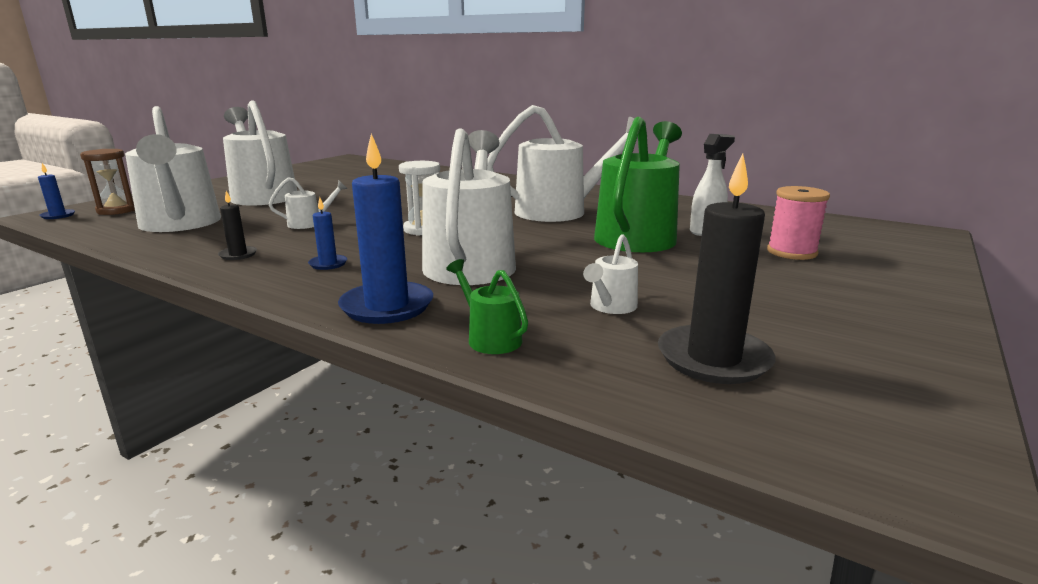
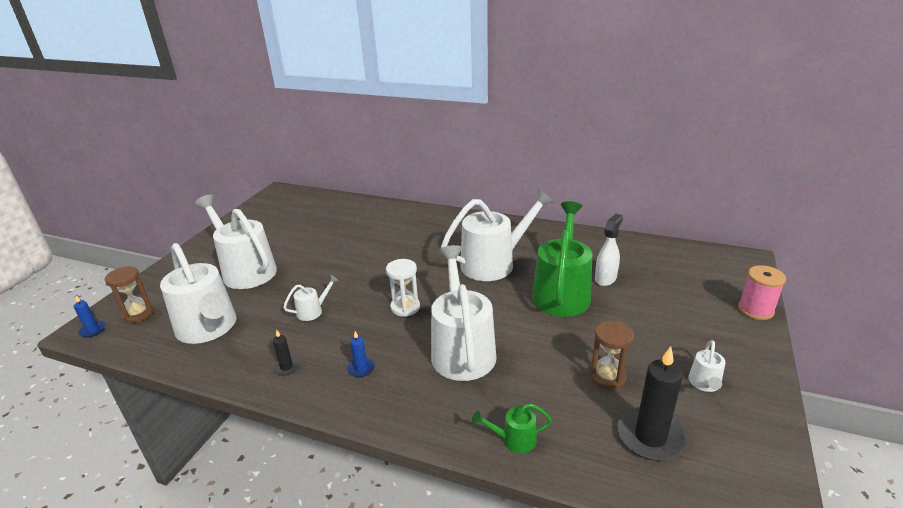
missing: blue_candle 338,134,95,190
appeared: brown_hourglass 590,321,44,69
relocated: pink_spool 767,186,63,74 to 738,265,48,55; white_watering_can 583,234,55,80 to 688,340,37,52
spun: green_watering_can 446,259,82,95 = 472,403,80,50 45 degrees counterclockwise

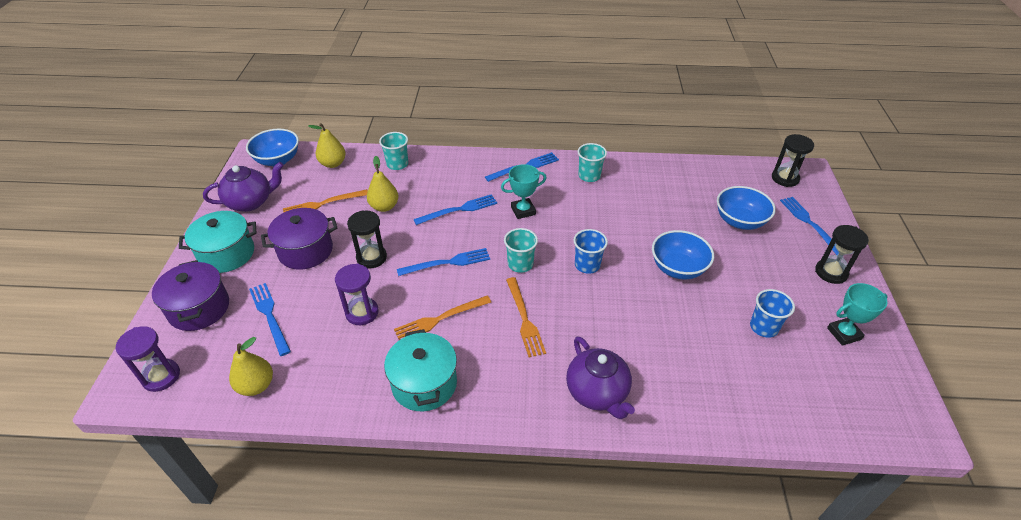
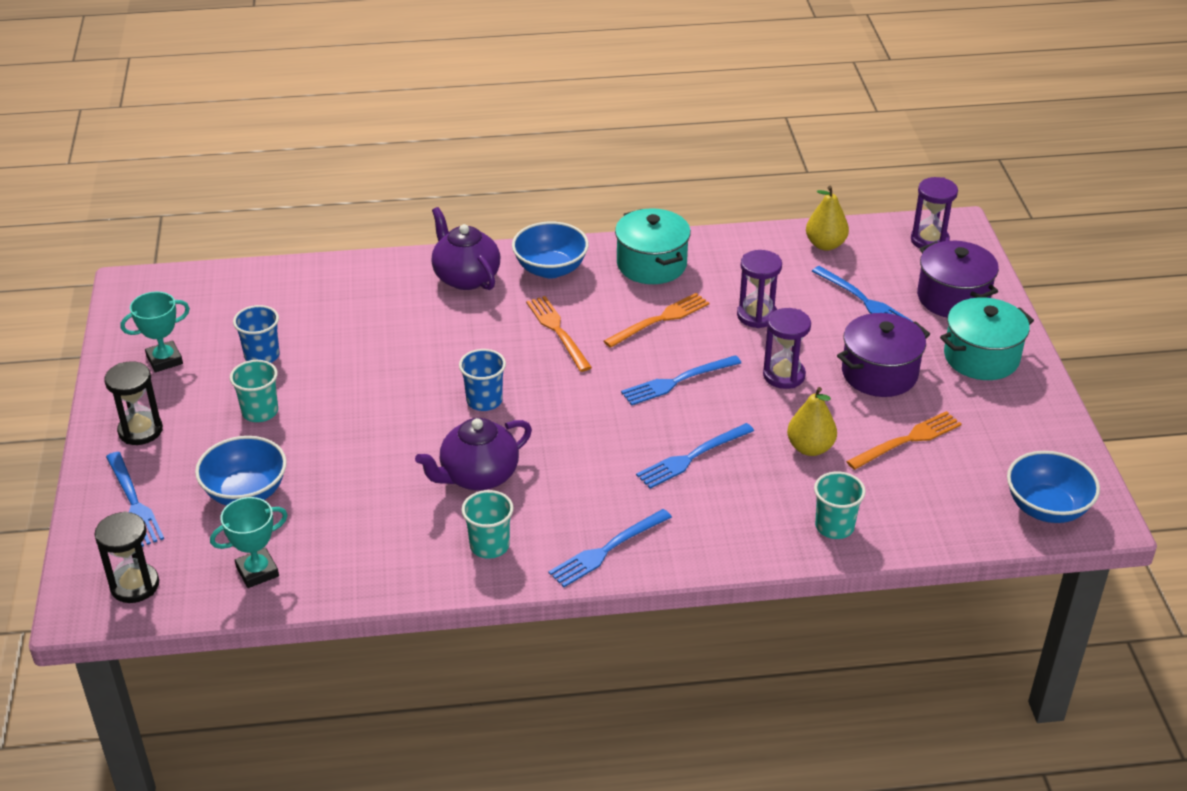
missing: yellow_pear 308,123,38,45
relocated: purple_teapot 203,162,81,50 to 415,418,117,72; turquoise_trophy 501,164,45,55 to 210,497,78,91; turquoise_cup 504,228,34,45 to 230,360,48,62; blue_bowl 652,230,62,49 to 512,222,77,56
colour: black_hourglass 347,210,40,59 to purple_hourglass 763,308,48,81

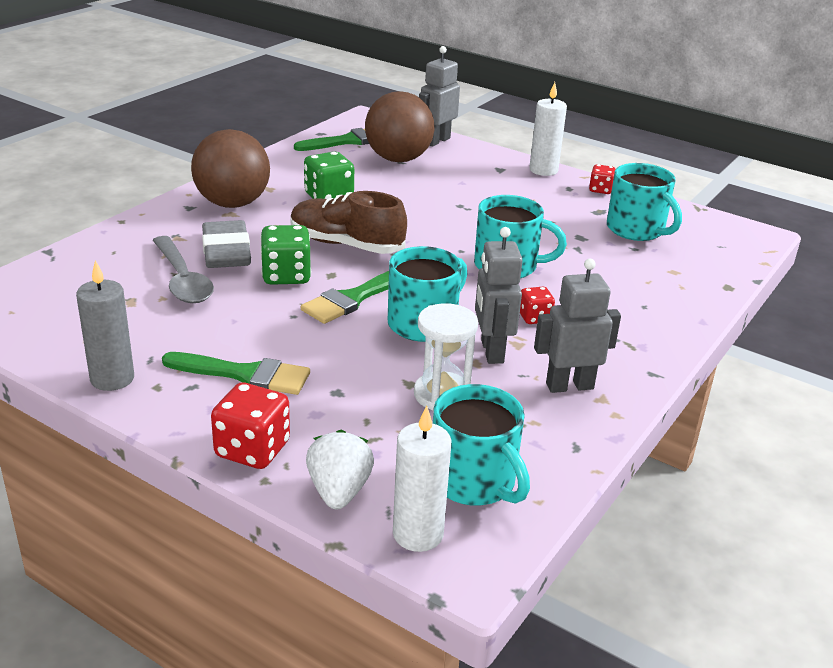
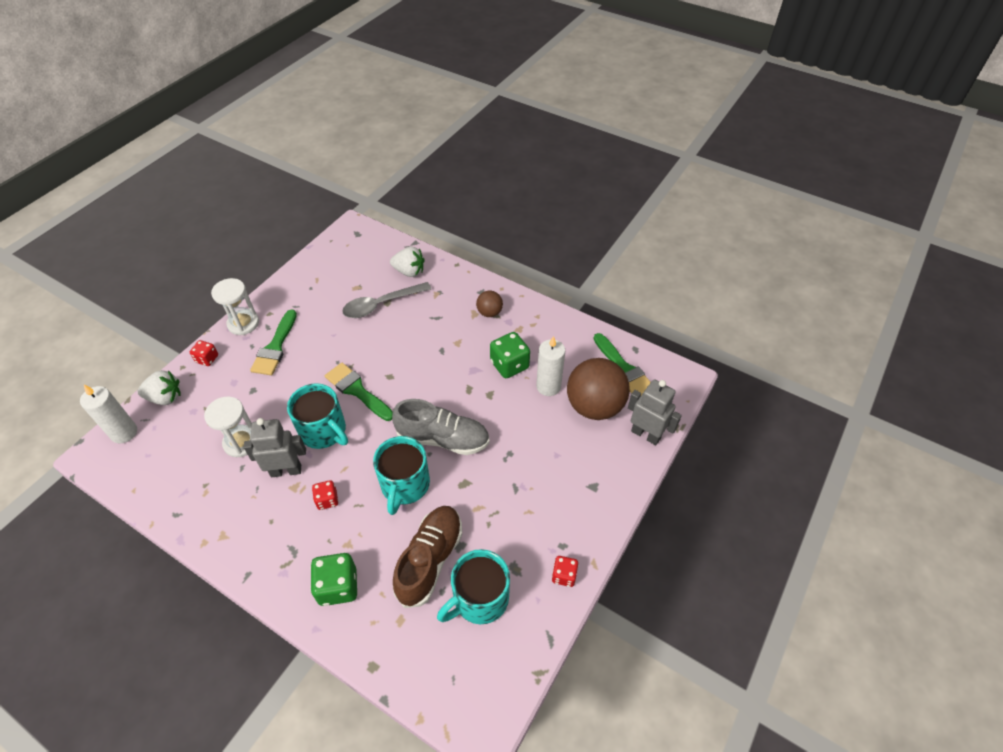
missing: grey_eraser 202,220,49,48; grey_robot 534,259,87,134; grey_candle 76,260,58,131; turquoise_mug 433,384,97,122
appeared: white_strawberry 390,247,35,30; white_hourglass 211,278,48,57; grey_shoe 392,399,98,56
relocated: white_candle 529,82,38,94 to 536,336,29,60; brown_shoe 290,191,117,63 to 393,506,69,102; green_dice 260,225,51,60 to 310,553,47,53
size: brown_ball 191,129,79,79 = 476,291,27,26 x0.49; red_dice 211,382,79,87 = 190,340,28,26 x0.59

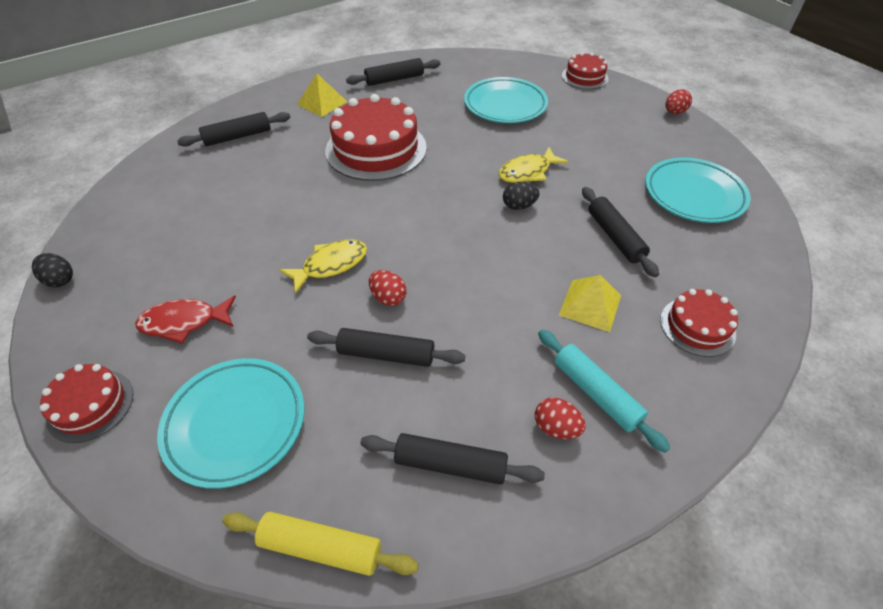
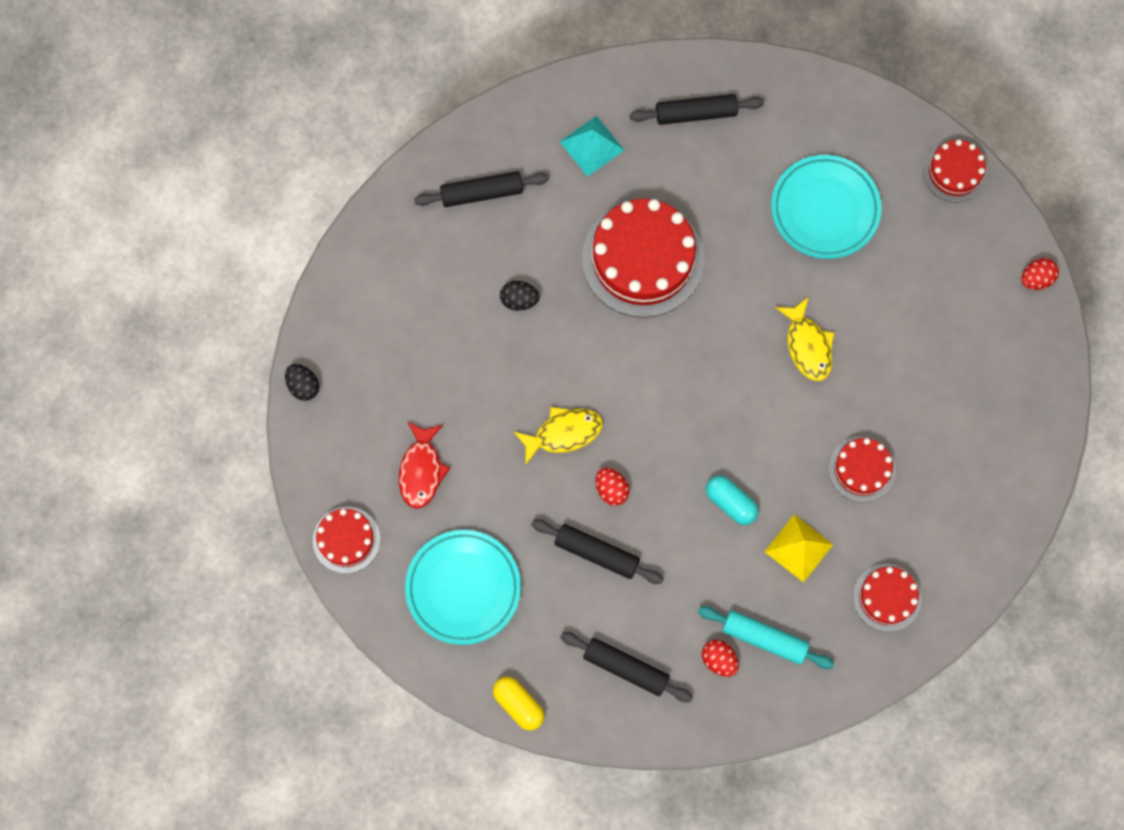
missing: turquoise_plate 645,157,106,66
appeared: turquoise_capsule 706,476,53,49
relocated: black_egg 503,182,36,28 to 500,281,40,30
exchanged: black_rolling_pin 582,187,77,90 to red_cake 828,437,68,65; yellow_rolling_pin 222,512,197,64 to yellow_capsule 493,677,51,53
colour: yellow_pyramid 297,74,50,43 to turquoise_pyramid 560,116,65,61
spun: yellow_fish 499,147,69,36 = 775,297,59,84 90 degrees counterclockwise; red_fish 135,295,101,48 = 399,422,51,87 90 degrees counterclockwise; turquoise_rolling_pin 538,329,132,124 = 698,606,136,63 45 degrees counterclockwise

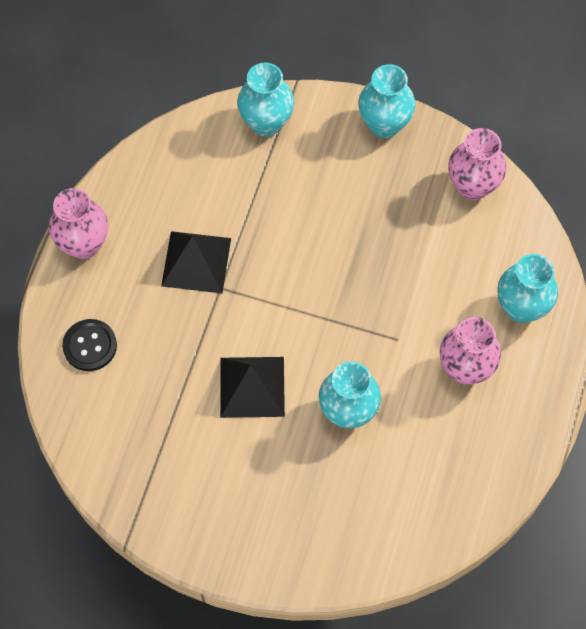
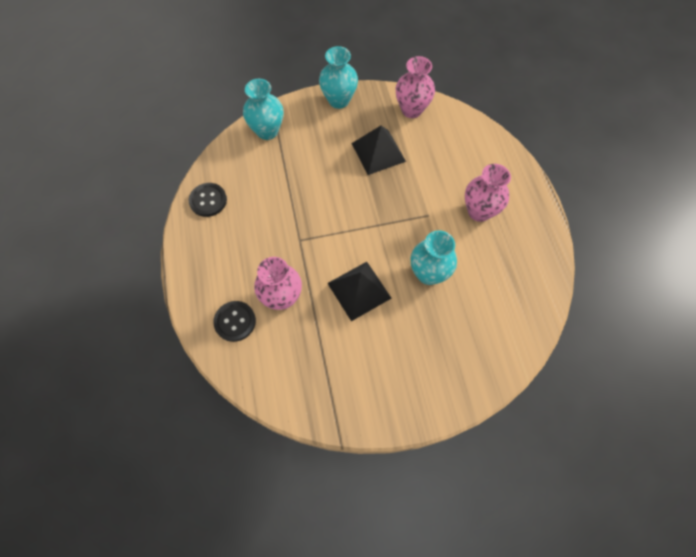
missing: turquoise_vase 497,254,61,69
appeared: black_button 189,183,38,34
relocated: pink_vase 49,188,59,71 to 254,257,48,53; black_pyramid 161,231,70,62 to 351,126,55,49

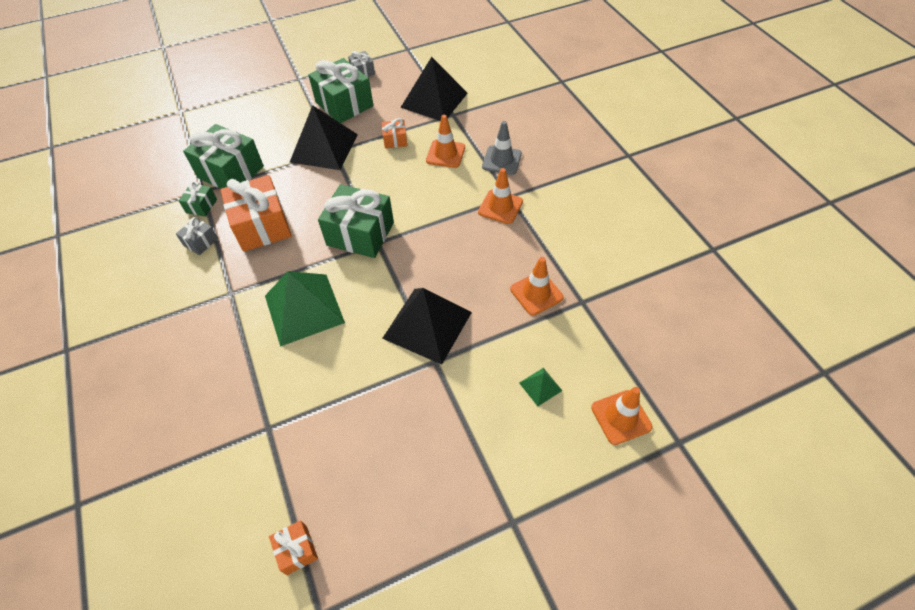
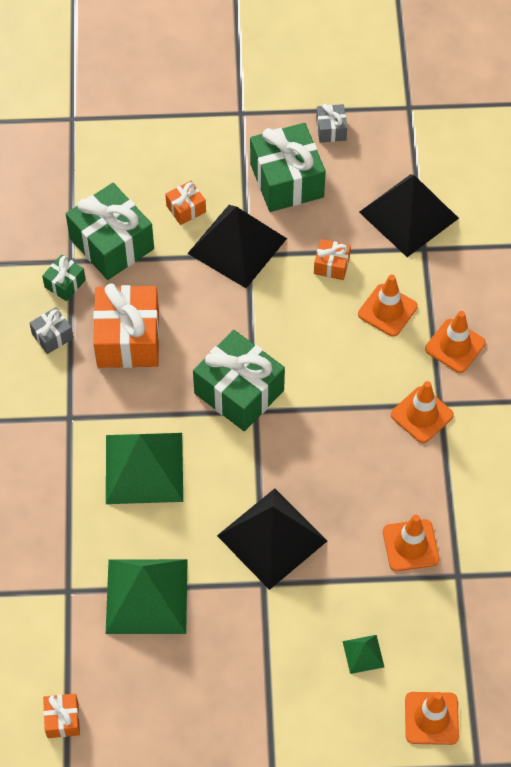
appeared: orange_gift 165,181,41,44; green_pyramid 106,559,82,75
colour: grey_traffic_cone 482,121,40,54 to orange_traffic_cone 425,311,61,62

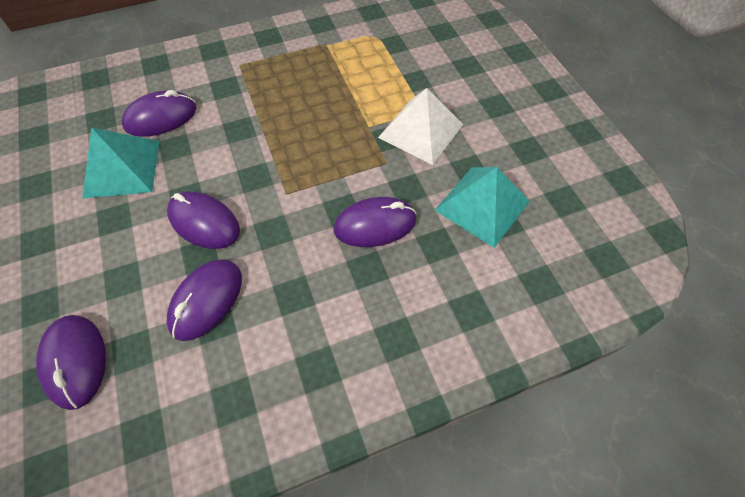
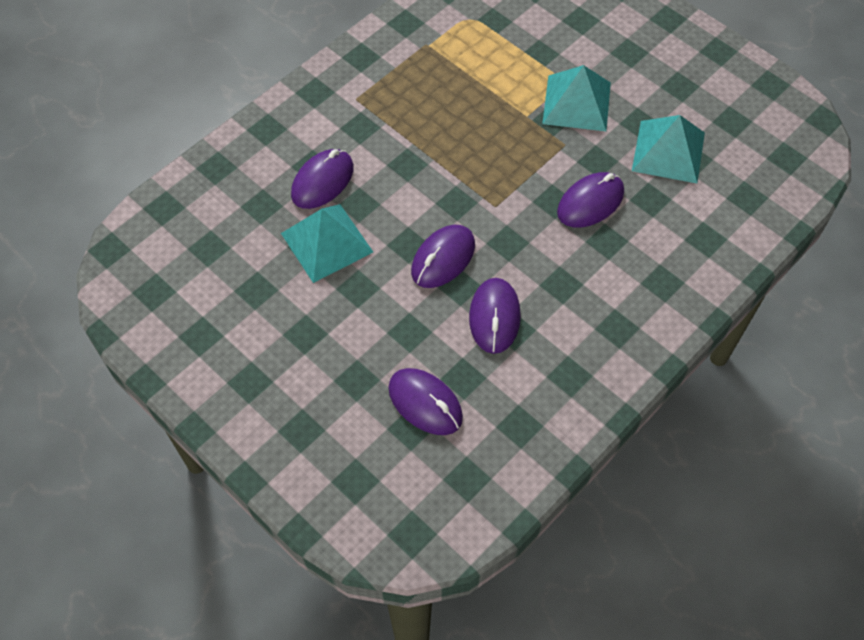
colour: white_pyramid 378,88,85,77 to turquoise_pyramid 542,65,69,66
spun: purple_mouse 167,191,73,58 = 411,225,64,63 60 degrees counterclockwise

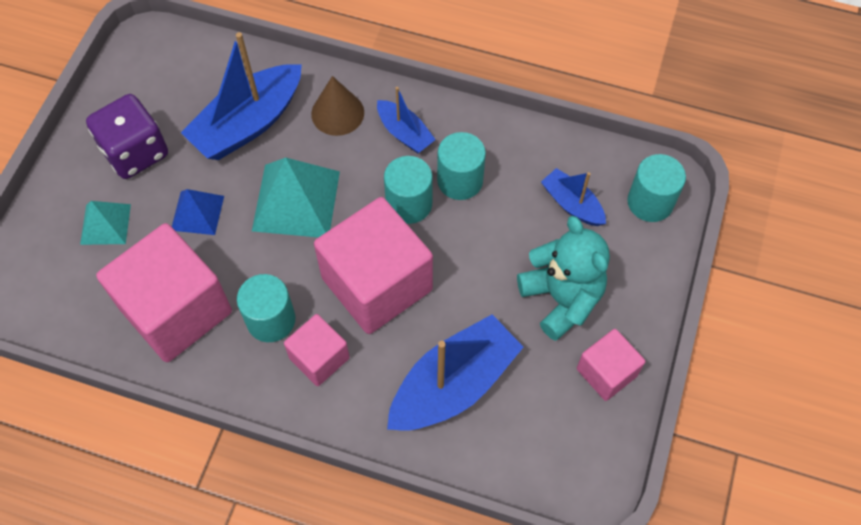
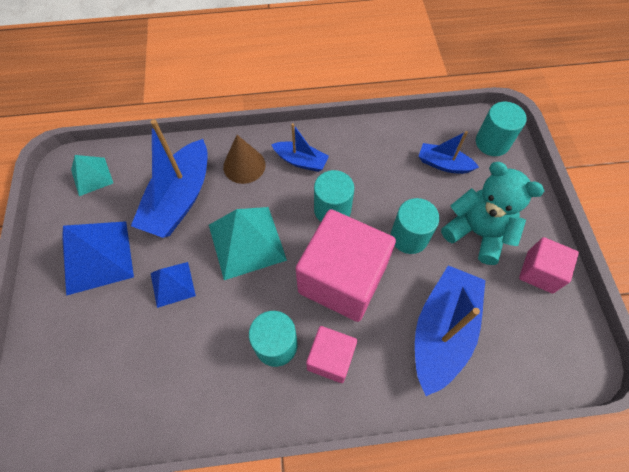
missing: pink_cube 96,223,136,139
relocated: turquoise_cylinder 437,132,49,68 to 391,198,49,56; turquoise_pyramid 80,201,51,44 to 71,155,42,41
exchanged: purple_dice 86,94,82,85 to blue_pyramid 62,221,72,75

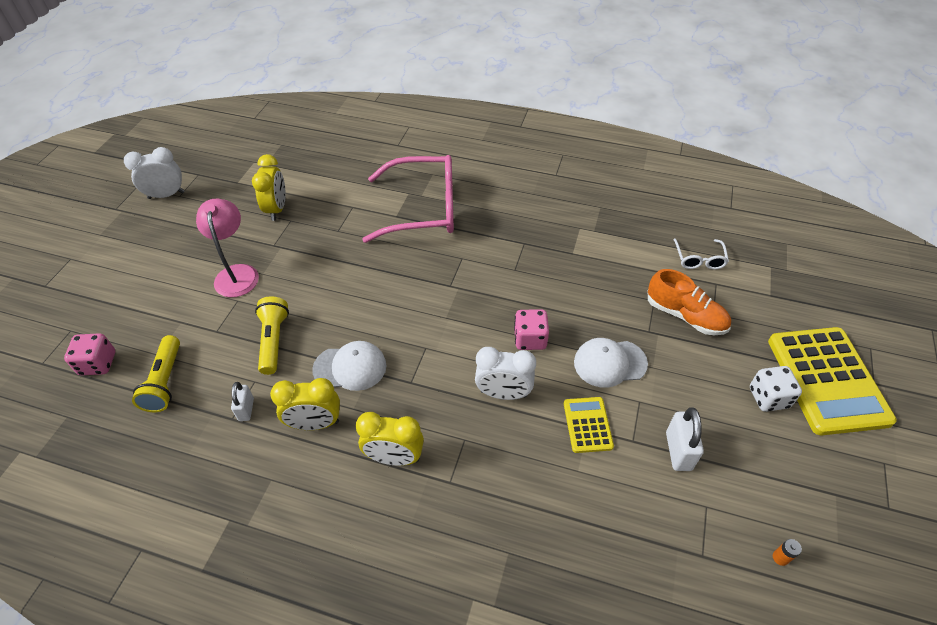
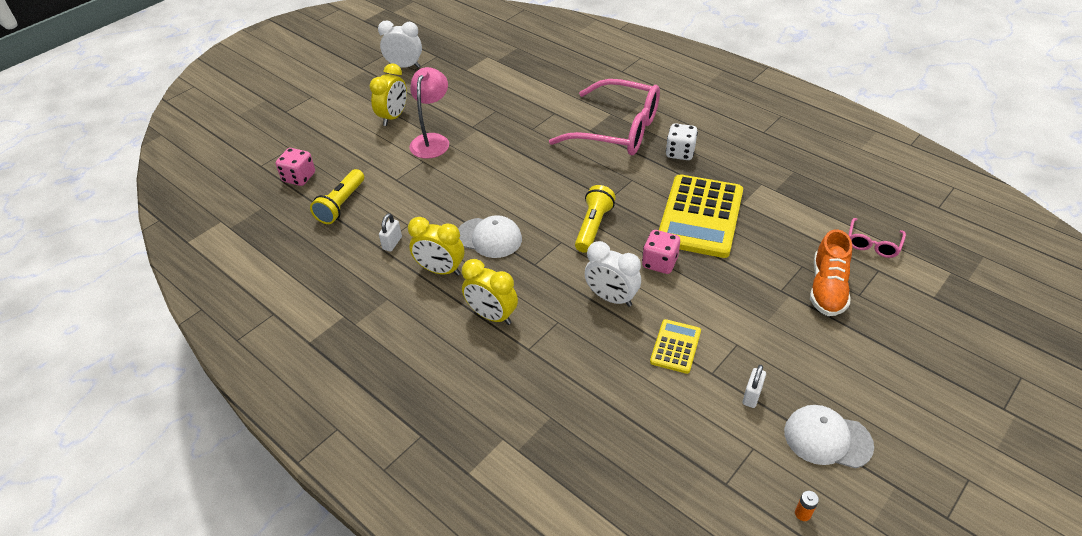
relocated: yellow_clock 252,154,34,67 to 369,64,38,62; yellow_flashlight 255,297,34,78 to 575,185,41,68; yellow_calculator 768,327,129,108 to 659,174,84,84; white_cap 574,338,74,50 to 784,405,90,63; white_dice 750,366,52,46 to 666,123,32,37
colour: white_glasses 673,238,56,31 to pink_glasses 848,218,58,40
spun: orange_shoe 648,269,83,66 = 810,229,42,87 45 degrees clockwise
size: white_padlock 666,407,38,64 = 743,365,23,43 x0.65

